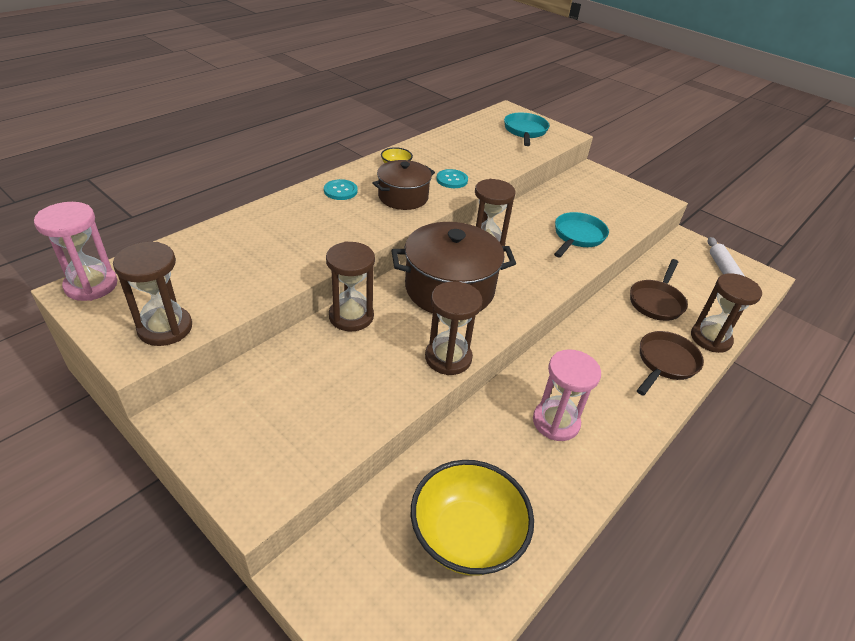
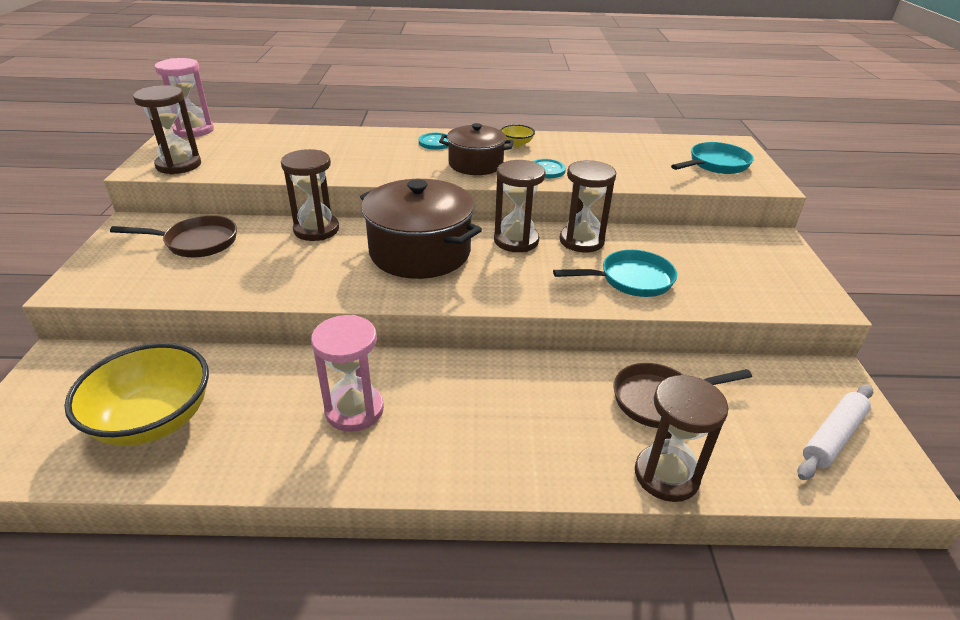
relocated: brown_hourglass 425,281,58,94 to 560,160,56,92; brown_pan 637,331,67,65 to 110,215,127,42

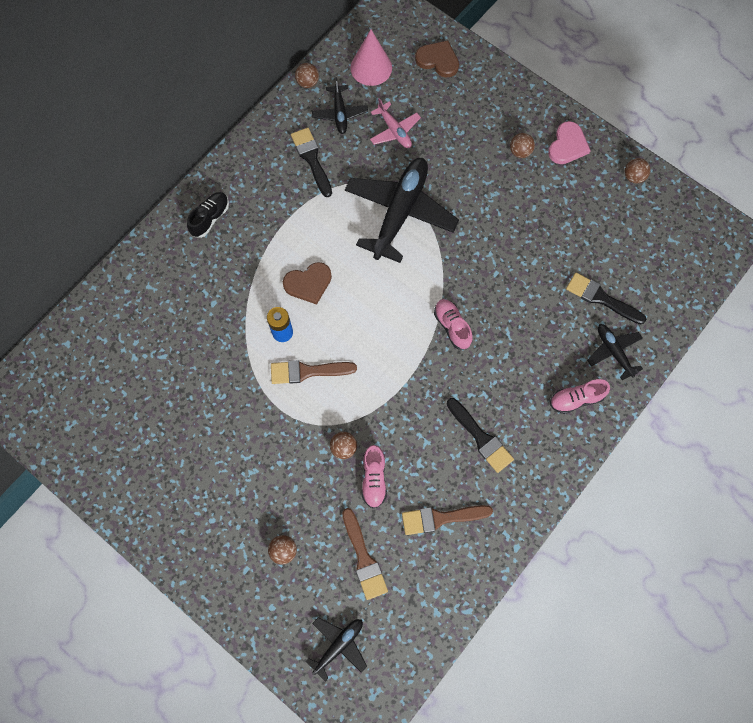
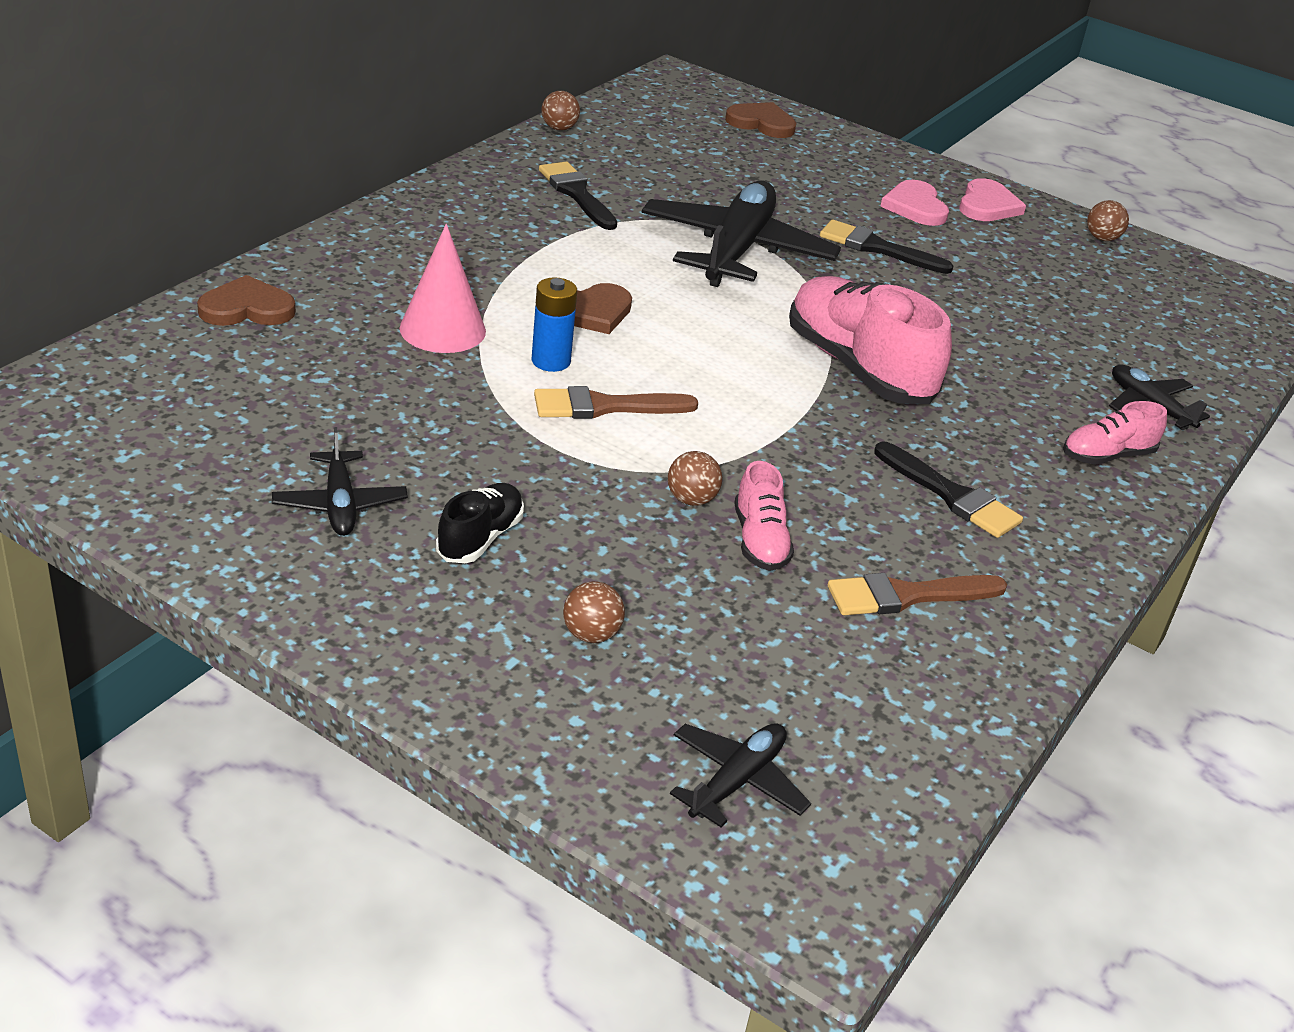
missing: pink_plane 370,98,51,50; brown_brush 342,508,46,92
appeared: brown_heart 197,275,99,51
relocated: pink_cone 350,29,42,57 to 399,224,87,129; black_plane 312,77,56,57 to 272,427,136,109; black_shoe 187,192,42,46 to 436,483,88,80; black_brush 566,272,80,52 to 820,220,134,54
exchanged: brown_ball 510,133,25,25 to pink_heart 880,180,69,46
size: pink_shoe 434,299,39,50 = 789,276,163,128 x1.98

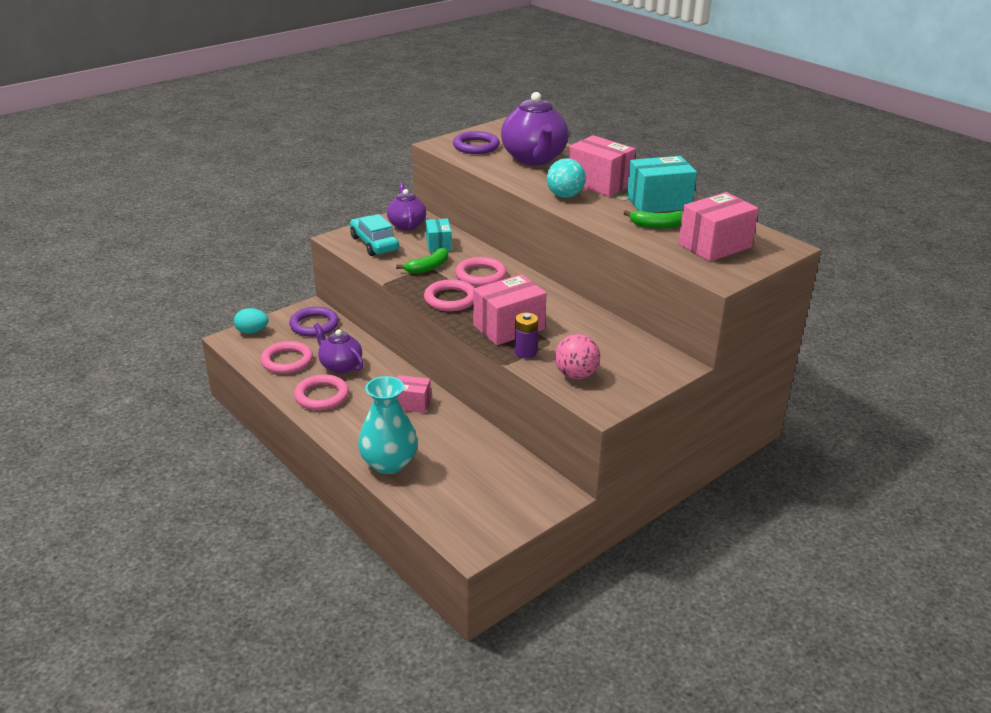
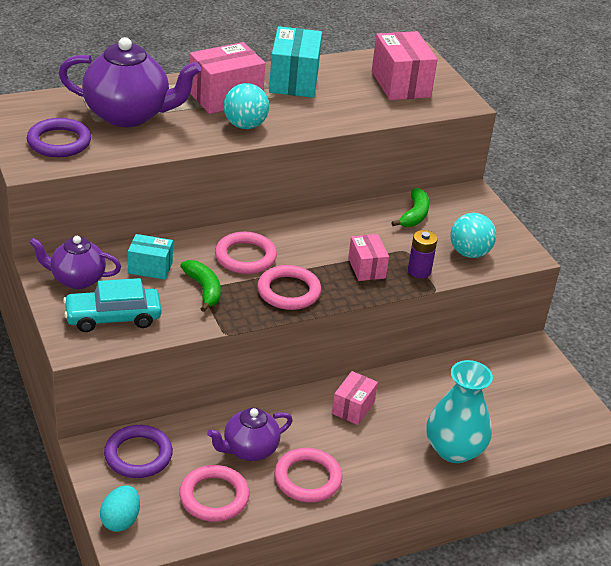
relocated: green_banana 624,210,59,19 to 391,188,38,39
colour: pink_ball 555,334,45,45 to turquoise_ball 451,213,45,45
size: pink_box 473,274,74,71 = 348,234,41,47 x0.59

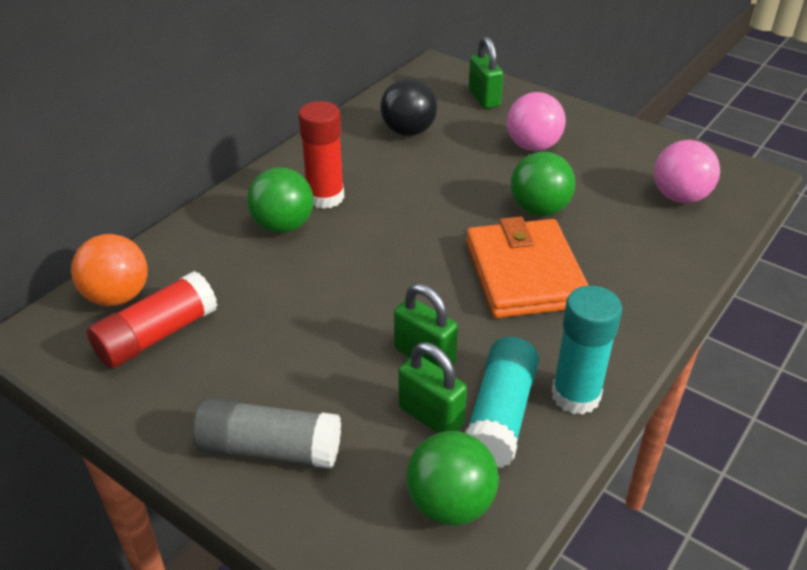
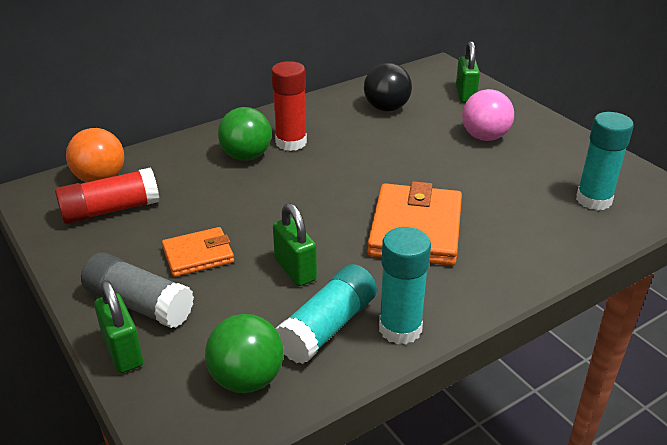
missing: green_ball 510,152,65,64
appeared: orange_wallet 162,227,72,50
relocated: green_padlock 398,342,69,91 to 94,280,49,93
exchanged: pink_ball 654,140,66,63 to turquoise_glue_stick 576,112,58,98

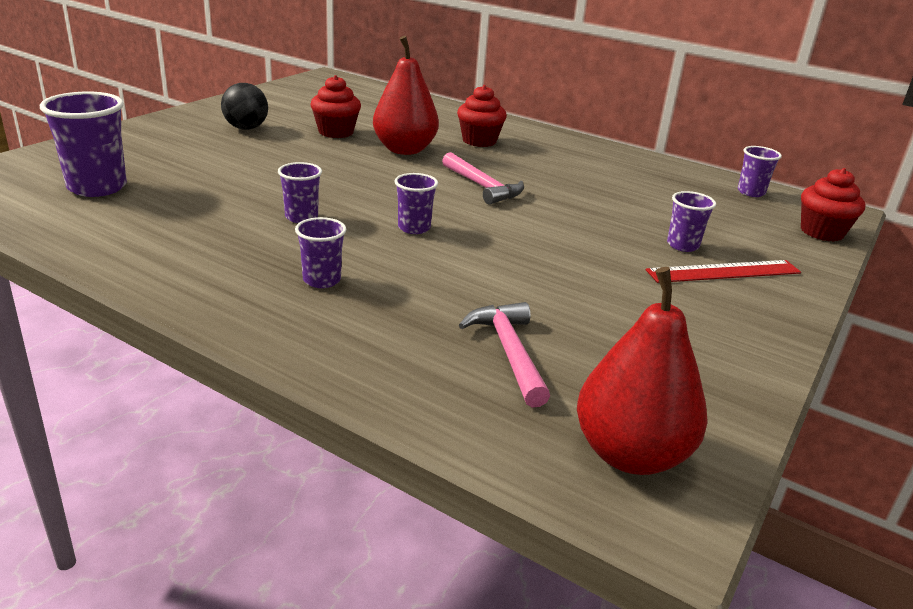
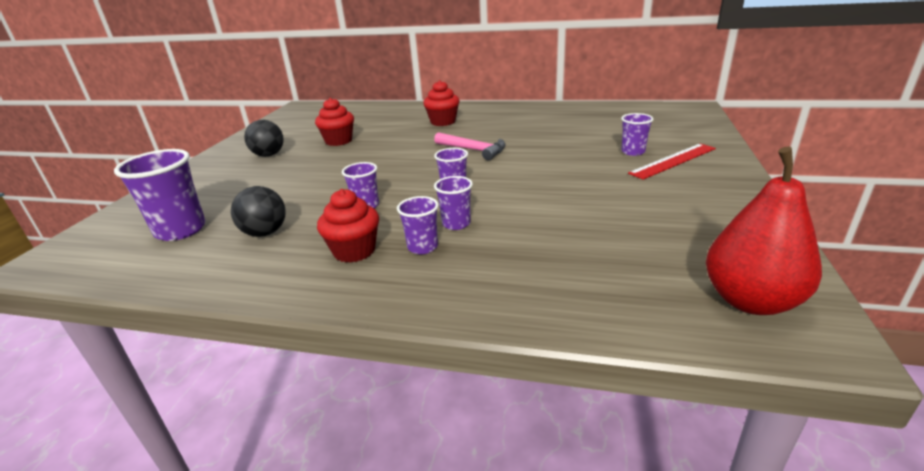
missing: red_pear 373,36,66,119; pink_hammer 459,302,91,106
appeared: black_ball 231,186,55,51
relocated: purple_cup 738,146,44,51 to 434,176,39,54; red_cupcake 801,168,65,74 to 317,189,62,74

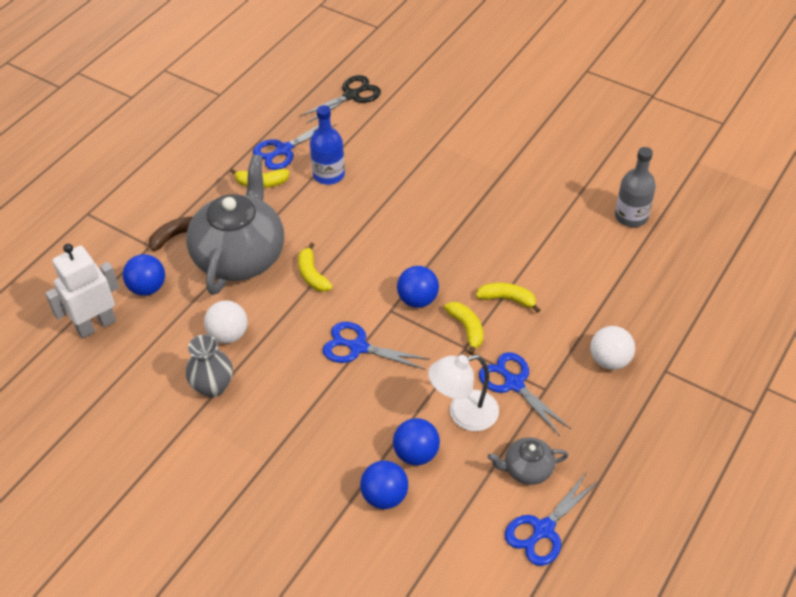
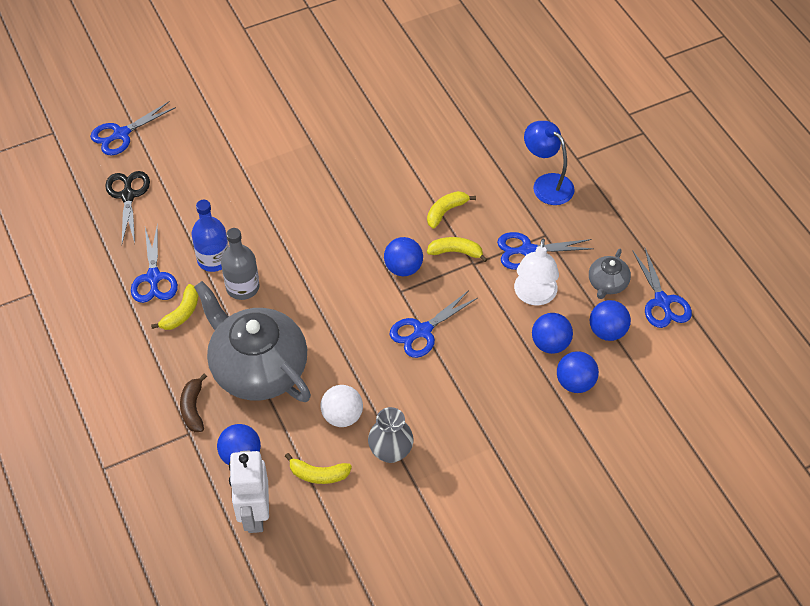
appeared: blue_scissors 90,102,86,53; blue_ball 590,300,41,41
relocated: grey_bottle 615,147,41,80 to 221,228,38,72; yellow_banana 298,243,35,49 to 285,453,67,31
exchanged: white_ball 590,326,45,44 to blue_lamp 524,121,51,84

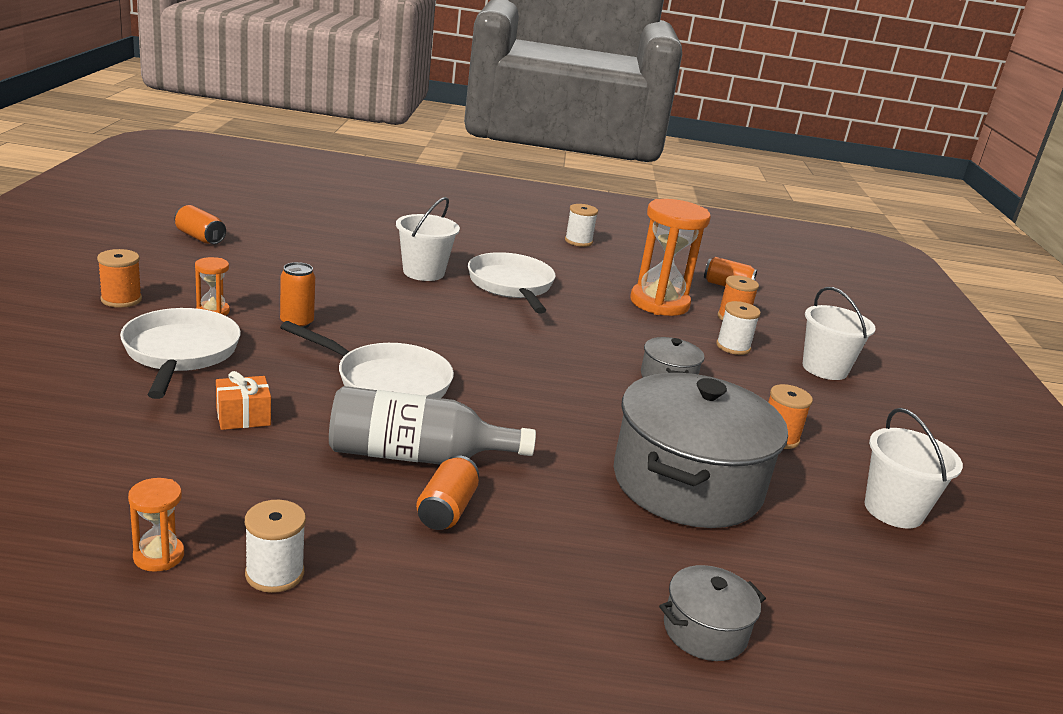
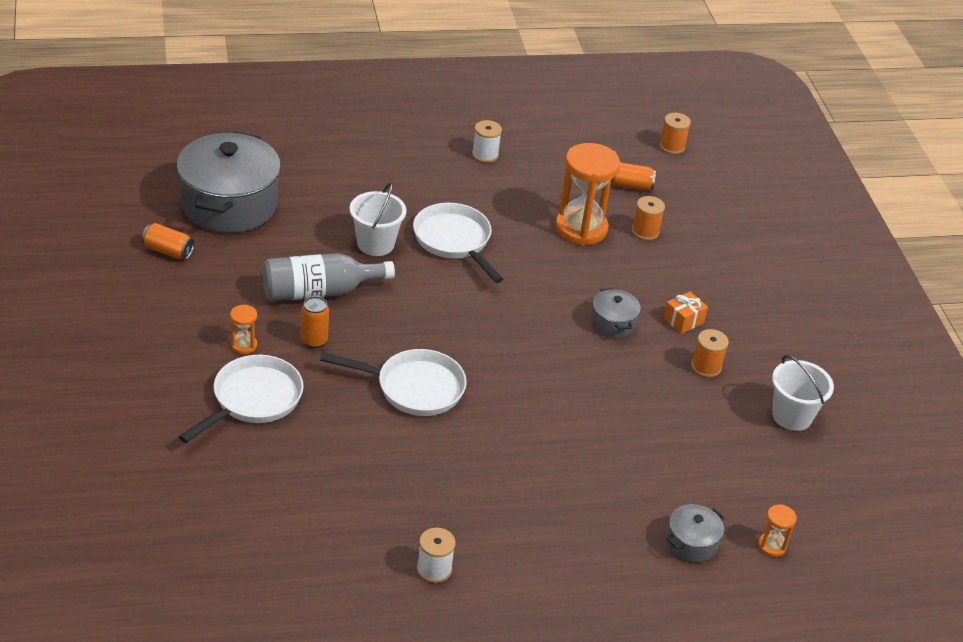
missing: white_bucket 802,287,74,93; white_spool 716,301,45,54; orange_can 416,455,63,75
relocated: orange_spool 97,249,45,59 to 659,113,32,41; orange_gift 216,371,55,59 to 663,292,45,42; grey_pot 613,373,175,155 to 176,131,105,102; grey_bottle 329,386,207,79 to 263,253,132,48; orange_hourglass 128,478,56,94 to 758,504,39,53
spun: white_pan 120,308,121,91 = 179,355,124,88 60 degrees clockwise

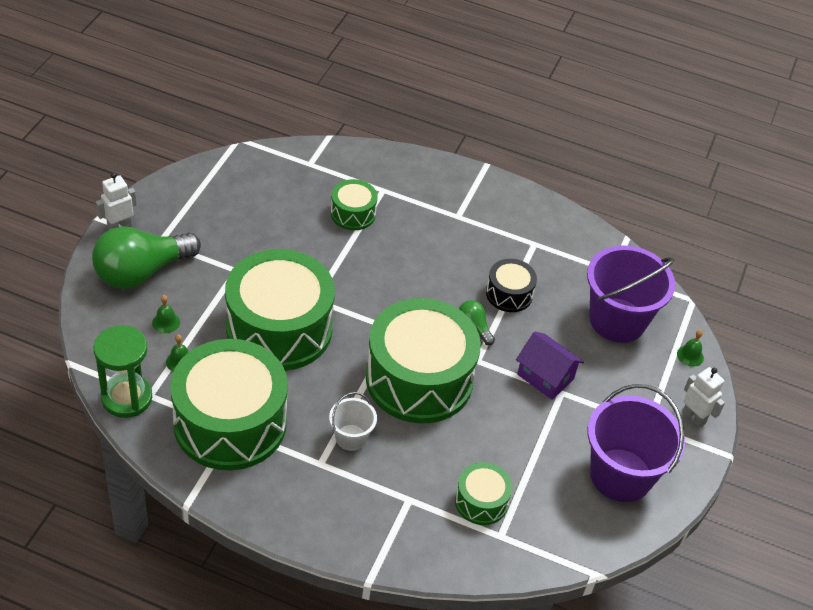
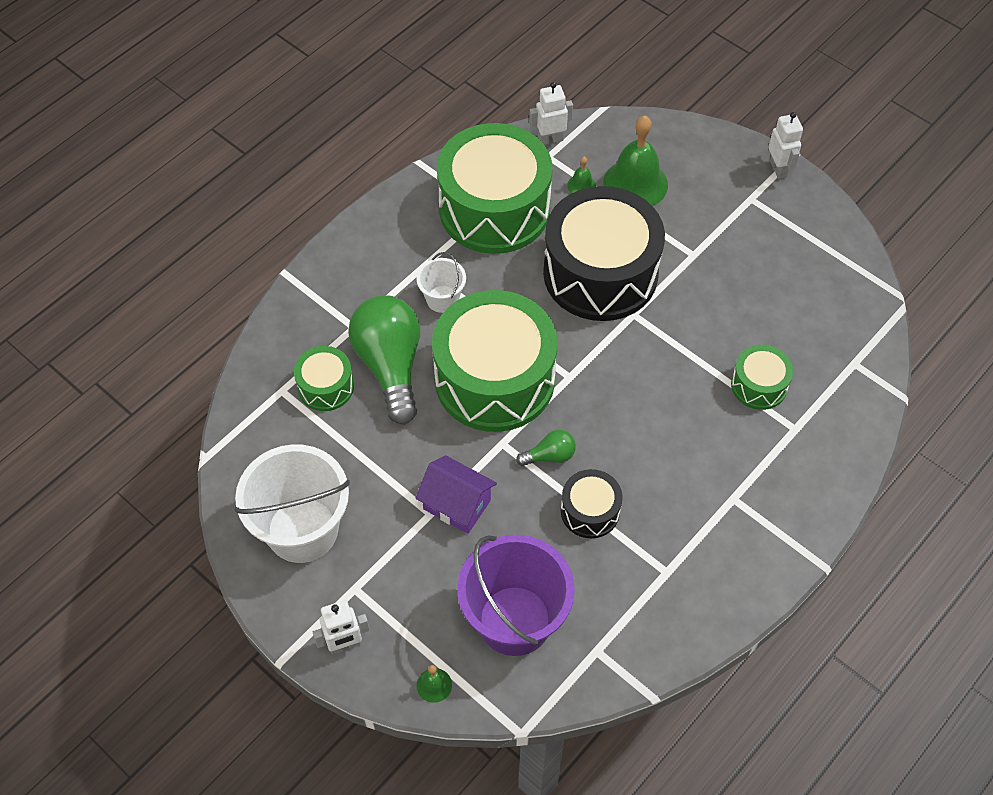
relocated: green_light_bulb 92,227,109,62 to 348,295,72,129
exchanged: green_hourglass 93,325,59,93 to white_robot 529,82,44,63
colour: green_drum 225,249,110,122 to black_drum 543,186,122,135; purple_bucket 588,384,97,118 to white_bucket 234,444,116,119
spun: purple_house 516,331,68,69 = 416,455,81,79 60 degrees clockwise
size: green_bell 152,295,28,38 = 603,116,65,90 x2.26

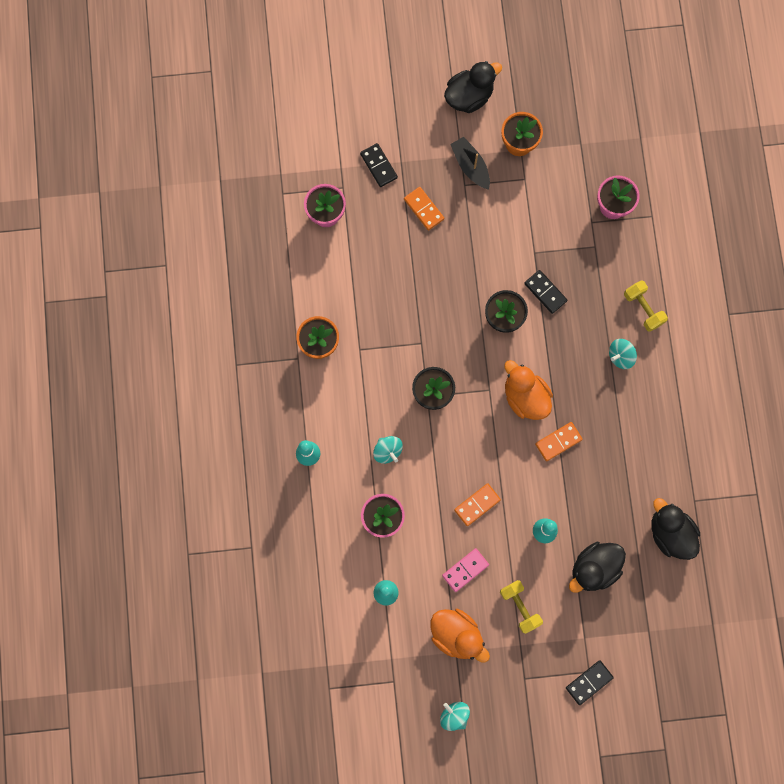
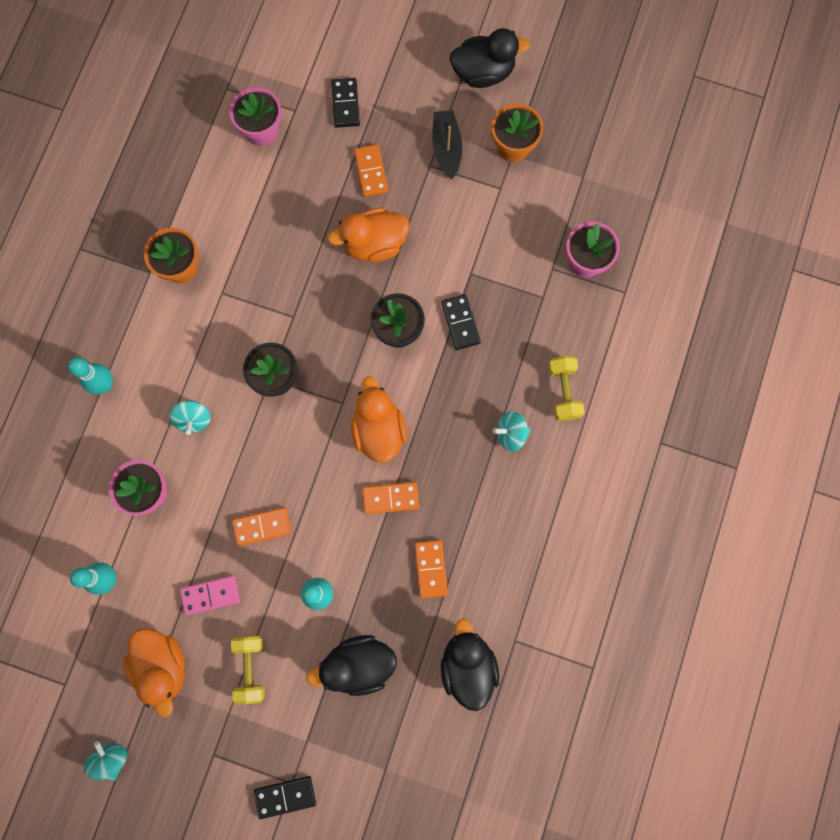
appeared: orange_duck 328,208,81,54; orange_domino 415,540,33,59

